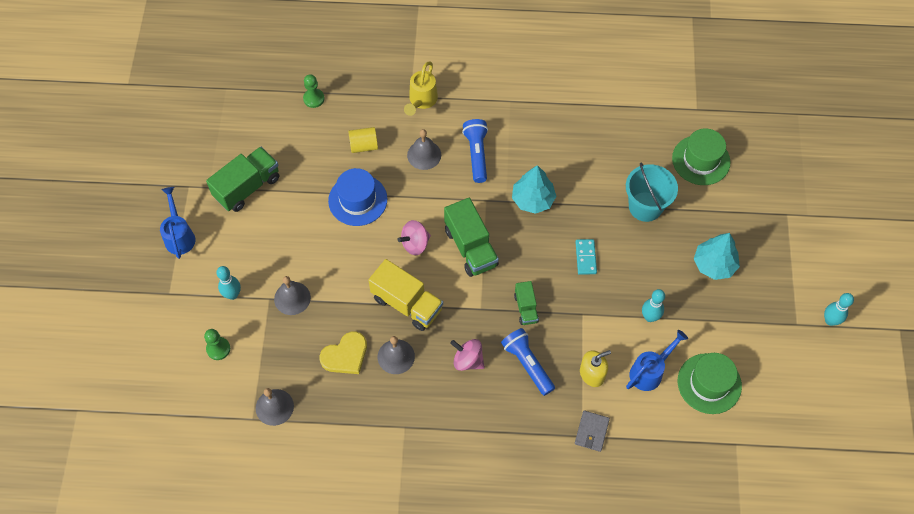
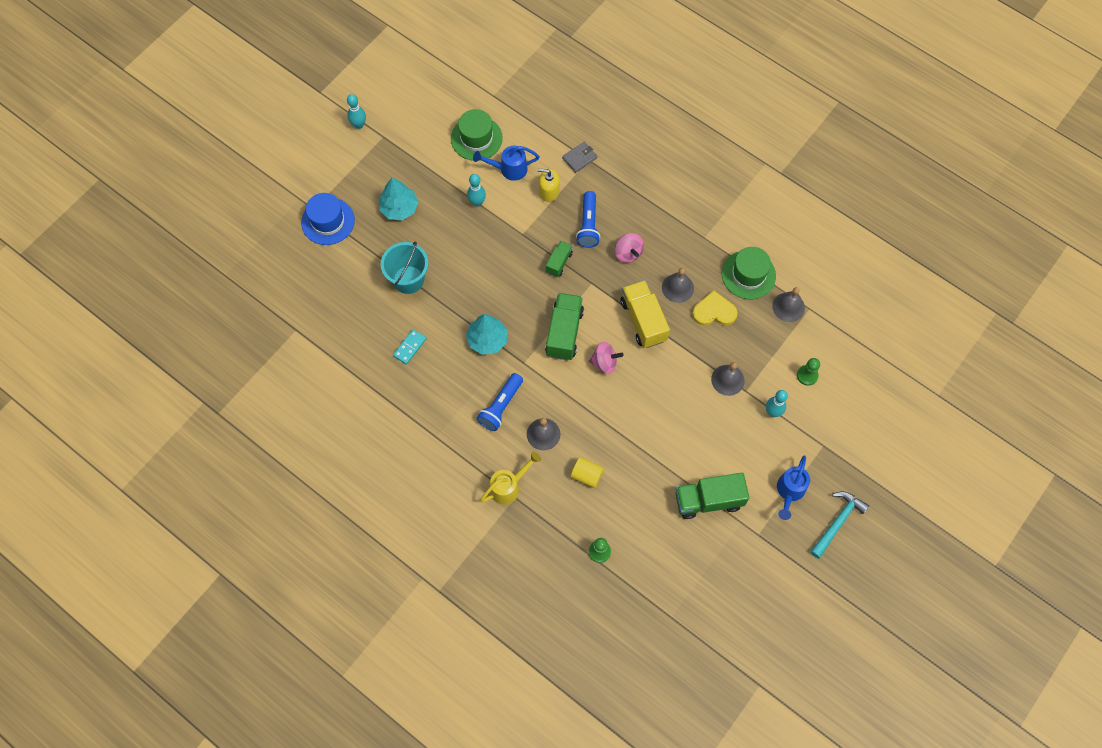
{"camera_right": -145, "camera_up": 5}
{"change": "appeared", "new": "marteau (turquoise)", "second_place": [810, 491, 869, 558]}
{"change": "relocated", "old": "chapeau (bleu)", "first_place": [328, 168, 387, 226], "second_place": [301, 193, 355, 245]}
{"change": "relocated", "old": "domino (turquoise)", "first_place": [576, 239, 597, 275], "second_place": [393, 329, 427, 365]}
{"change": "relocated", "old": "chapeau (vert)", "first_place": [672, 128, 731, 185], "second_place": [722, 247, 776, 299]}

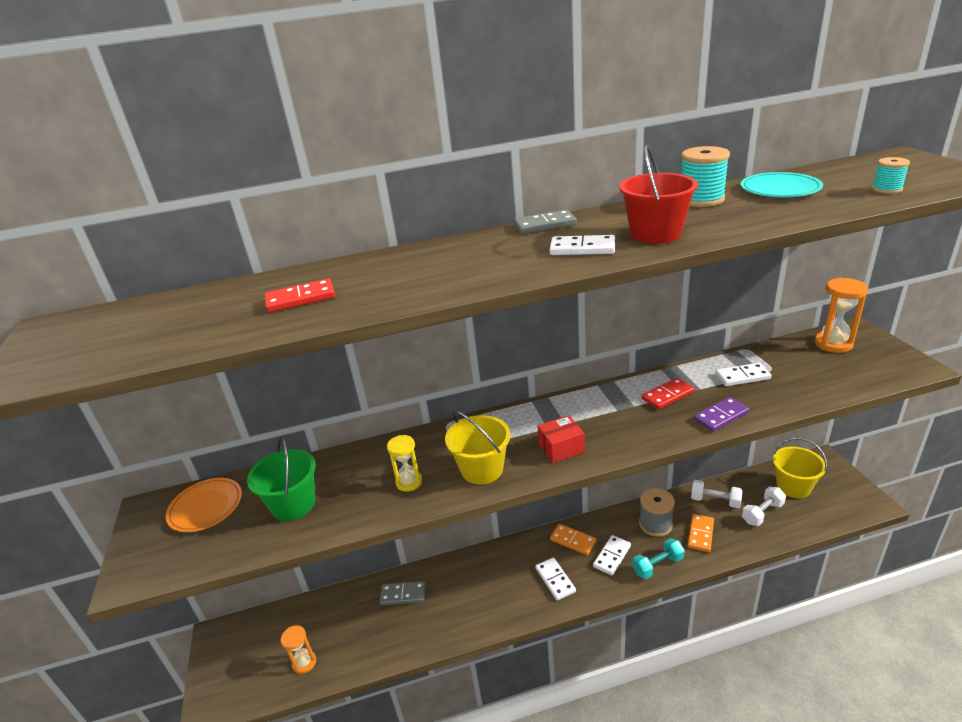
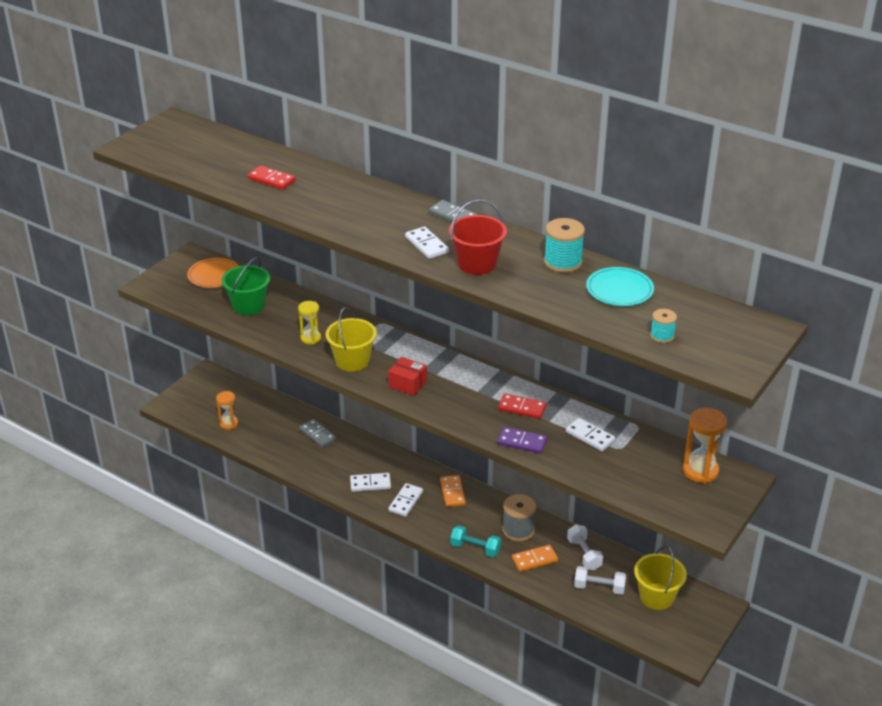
{"camera_right": 45, "camera_up": 5}
{"change": "relocated", "old": "domino (blanc)", "first_place": [593, 535, 631, 576], "second_place": [350, 473, 391, 492]}

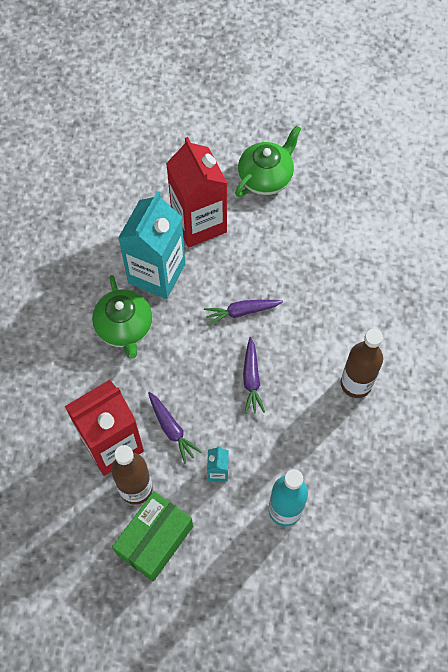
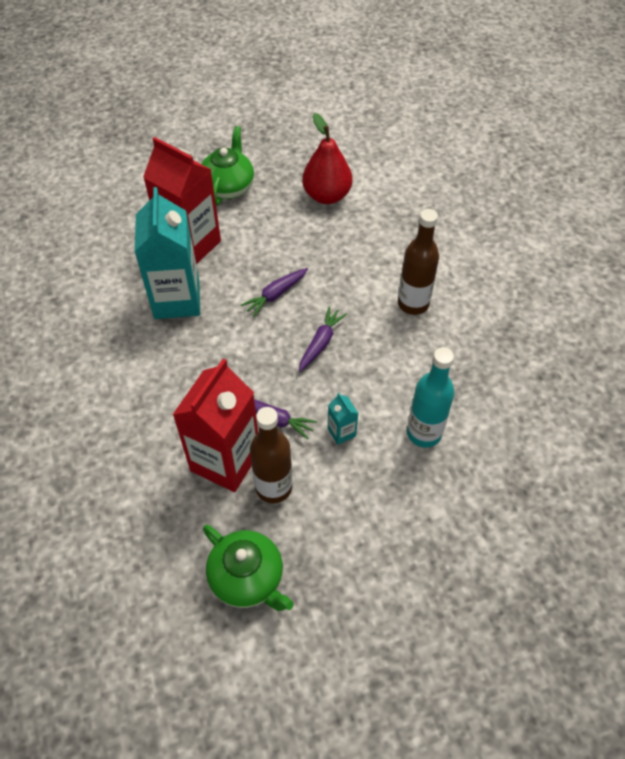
{"camera_right": -30, "camera_up": -10}
{"change": "missing", "old": "boîte (vert)", "first_place": [112, 491, 193, 582]}
{"change": "appeared", "new": "poire (rouge)", "second_place": [302, 113, 352, 204]}
{"change": "relocated", "old": "théière (vert)", "first_place": [92, 275, 153, 359], "second_place": [203, 525, 294, 611]}
{"change": "spun", "old": "carotte (violet)", "first_place": [243, 337, 265, 414], "second_place": [299, 306, 347, 372], "degrees": -120}

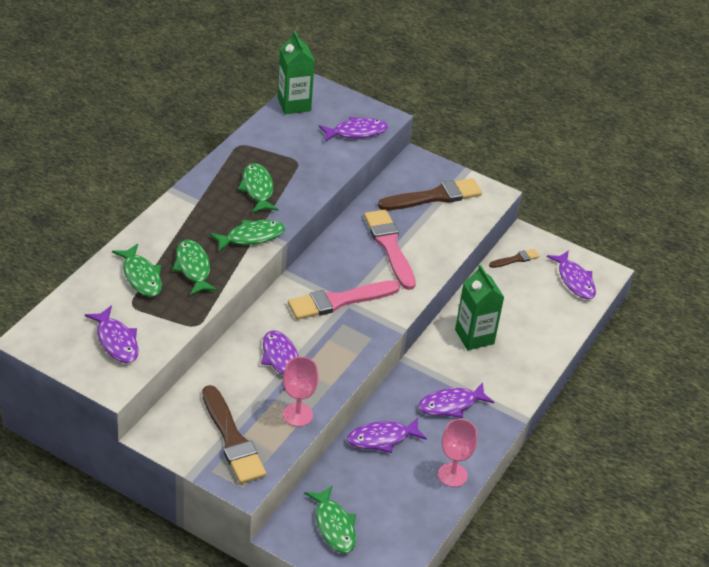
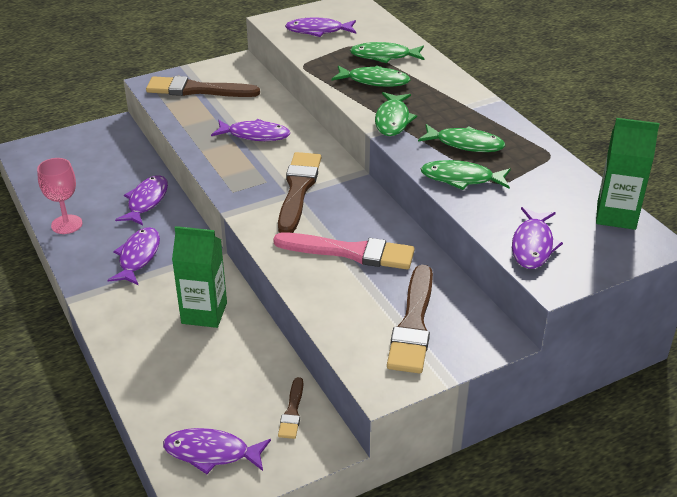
{"camera_right": 125, "camera_up": -5}
{"change": "missing", "old": "verre à pied (rose)", "first_place": [283, 357, 318, 427]}
{"change": "relocated", "old": "poisson (vert)", "first_place": [305, 485, 356, 553], "second_place": [421, 160, 511, 190]}
{"change": "colour", "old": "pinceau (rose)", "new": "pinceau (marron)", "first_place": [288, 280, 400, 320], "second_place": [278, 152, 321, 233]}

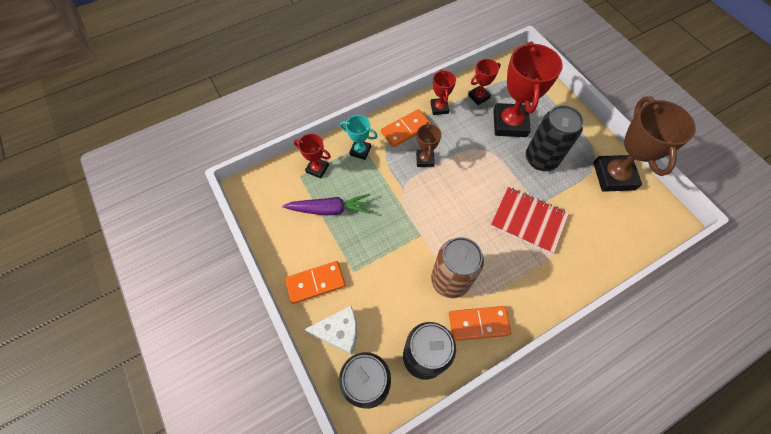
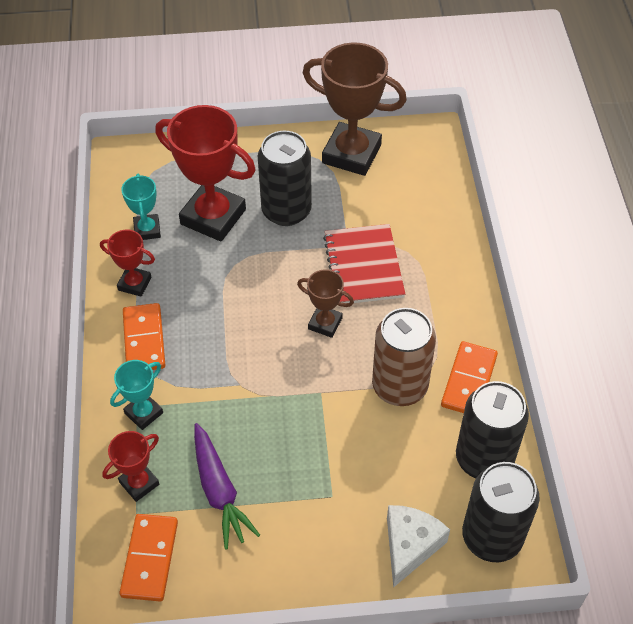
{"camera_right": -65, "camera_up": -10}
{"change": "relocated", "old": "domino (orange)", "first_place": [285, 261, 345, 304], "second_place": [119, 514, 178, 601]}
{"change": "relocated", "old": "trophée (marron)", "first_place": [416, 122, 441, 167], "second_place": [297, 269, 354, 338]}
{"change": "colour", "old": "trophée (rouge)", "new": "trophée (turquoise)", "first_place": [468, 59, 501, 105], "second_place": [121, 174, 161, 240]}
{"change": "spun", "old": "carotte (violet)", "first_place": [283, 194, 371, 216], "second_place": [194, 423, 260, 550], "degrees": 135}
{"change": "spun", "old": "carnet (rouge)", "first_place": [491, 187, 569, 254], "second_place": [323, 224, 405, 303], "degrees": -60}

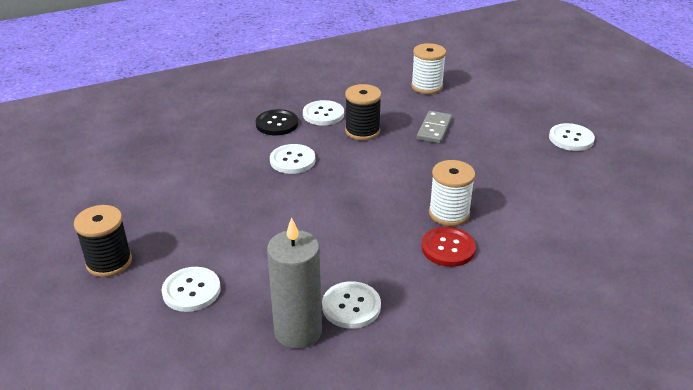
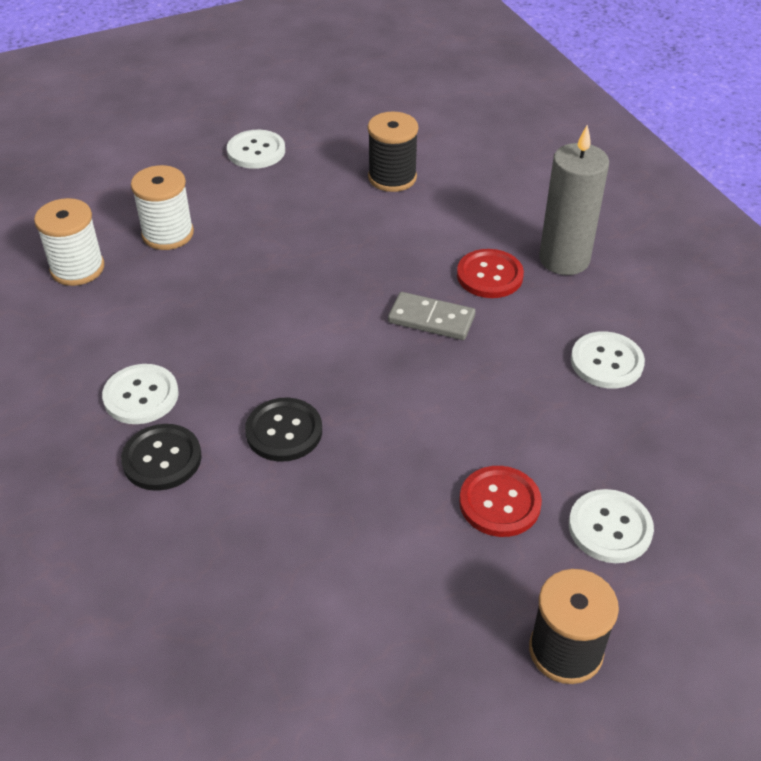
{"camera_right": -90, "camera_up": 10}
{"change": "appeared", "new": "bouton (rouge)", "second_place": [459, 466, 542, 537]}
{"change": "relocated", "old": "bougie (gris)", "first_place": [267, 217, 322, 349], "second_place": [539, 125, 609, 275]}
{"change": "relocated", "old": "bobine (noir)", "first_place": [345, 84, 382, 140], "second_place": [368, 111, 418, 192]}
{"change": "relocated", "old": "domino (gris)", "first_place": [417, 111, 452, 144], "second_place": [388, 292, 475, 340]}
{"change": "relocated", "old": "bobine (blanc)", "first_place": [429, 160, 475, 226], "second_place": [131, 165, 194, 250]}
{"change": "colour", "old": "bouton (blanc)", "new": "bouton (noir)", "first_place": [270, 144, 316, 174], "second_place": [245, 397, 322, 462]}

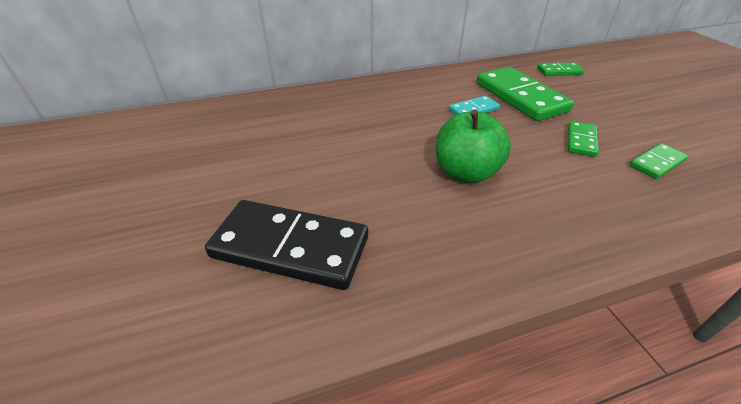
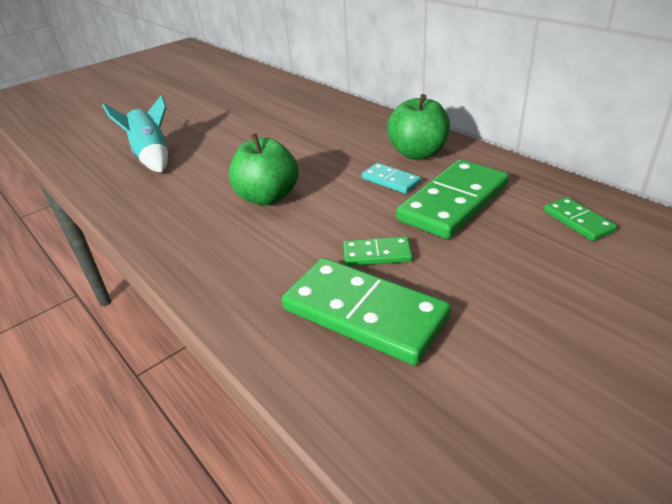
{"camera_right": 70, "camera_up": -5}
{"change": "appeared", "new": "pomme (vert)", "second_place": [387, 94, 450, 160]}
{"change": "exchanged", "old": "domino (noir)", "new": "fusée (turquoise)", "first_place": [205, 200, 368, 290], "second_place": [102, 95, 168, 172]}
{"change": "size", "old": "domino (vert)", "first_place": [630, 143, 688, 179], "second_place": [282, 258, 451, 365], "factor": 2.02}

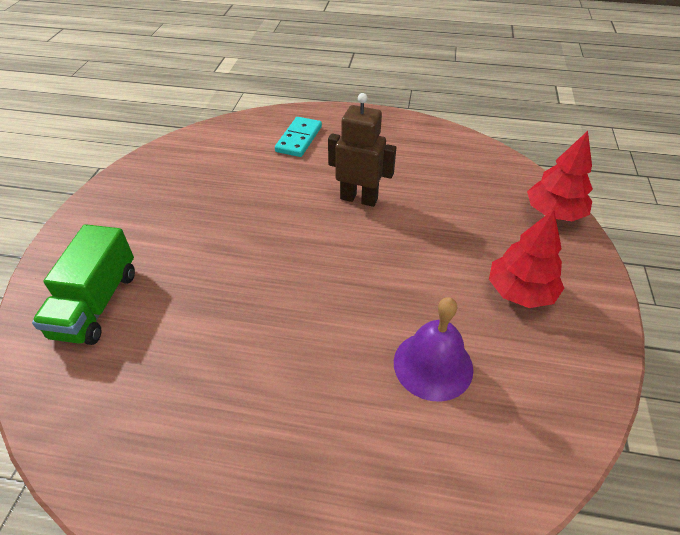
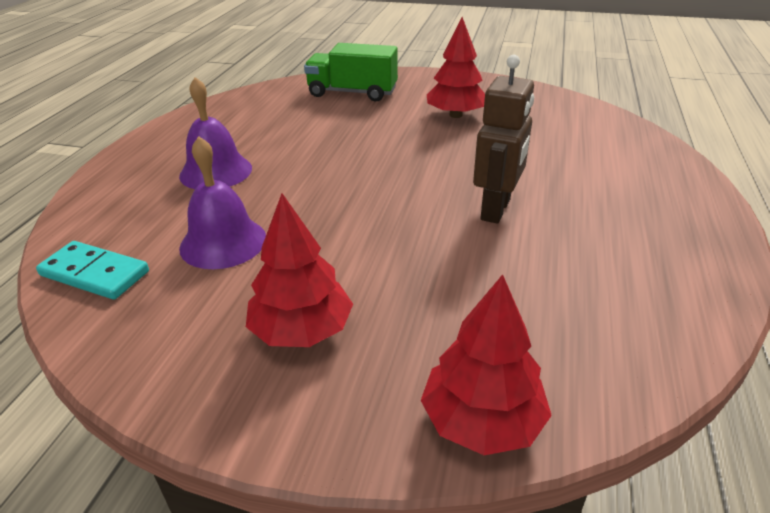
{"camera_right": 95, "camera_up": -10}
{"change": "appeared", "new": "cloche (violet)", "second_place": [179, 77, 252, 189]}
{"change": "appeared", "new": "arbre (rouge)", "second_place": [427, 17, 485, 118]}
{"change": "relocated", "old": "domino (turquoise)", "first_place": [275, 117, 322, 157], "second_place": [36, 241, 149, 300]}

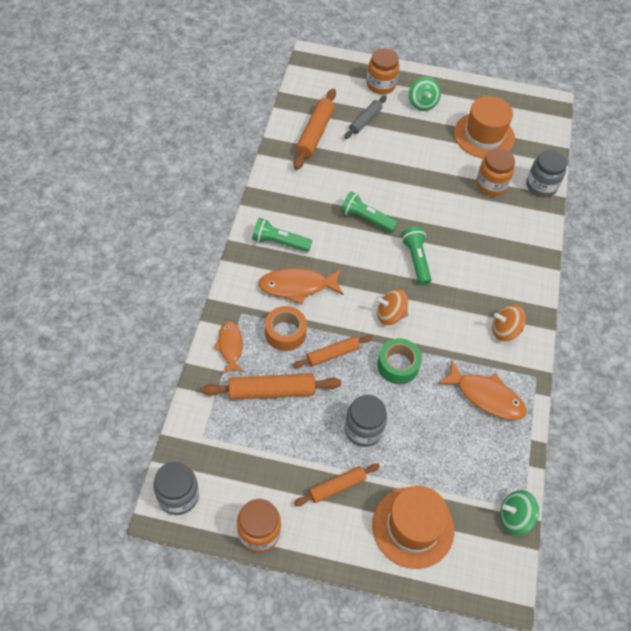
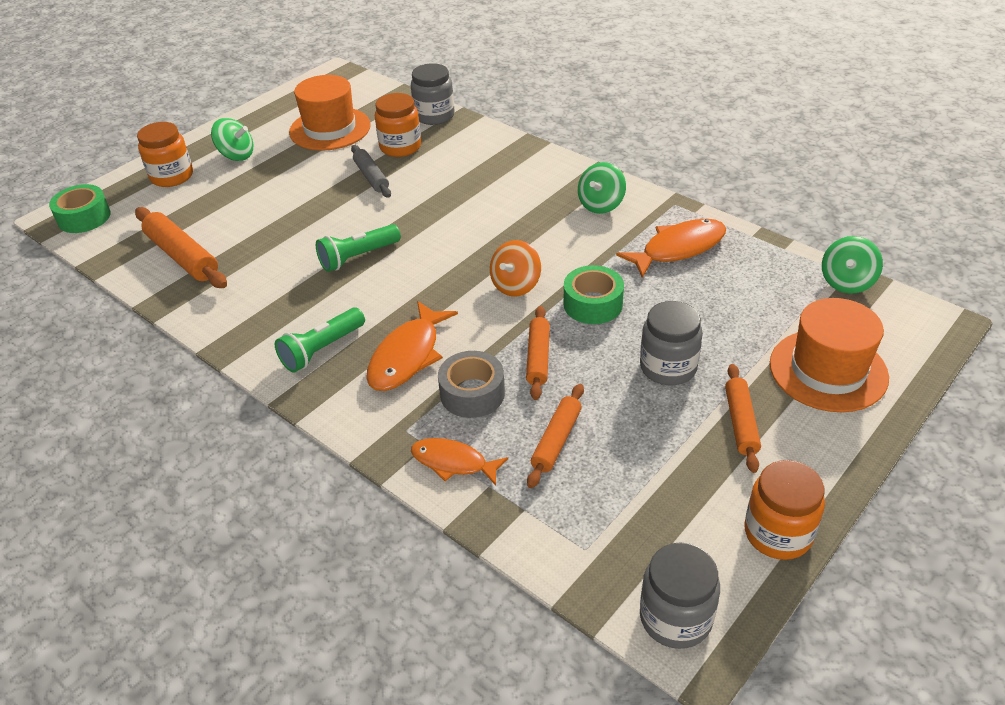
{"camera_right": -55, "camera_up": -15}
{"change": "missing", "old": "lampe de poche (vert)", "first_place": [401, 226, 432, 285]}
{"change": "appeared", "new": "ruban adhésif (vert)", "second_place": [49, 184, 111, 233]}
{"change": "relocated", "old": "rouleau à pâtisserie (gris)", "first_place": [344, 96, 387, 139], "second_place": [351, 145, 391, 198]}
{"change": "colour", "old": "ruban adhésif (orange)", "new": "ruban adhésif (gris)", "first_place": [265, 306, 307, 351], "second_place": [438, 351, 505, 418]}
{"change": "colour", "old": "toupie (orange)", "new": "toupie (vert)", "first_place": [492, 304, 526, 341], "second_place": [578, 162, 626, 214]}
{"change": "size", "old": "rouleau à pâtisserie (orange)", "first_place": [202, 373, 341, 400], "second_place": [527, 384, 584, 488], "factor": 0.64}

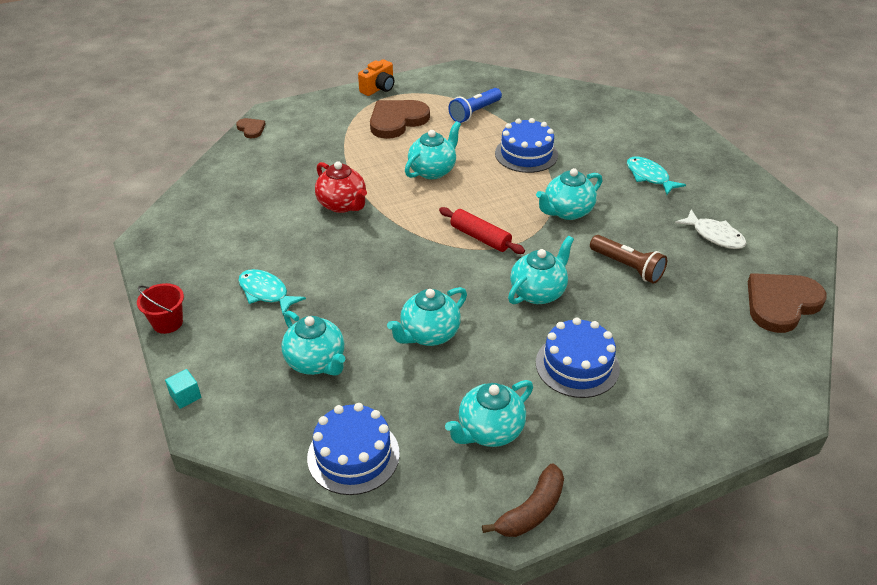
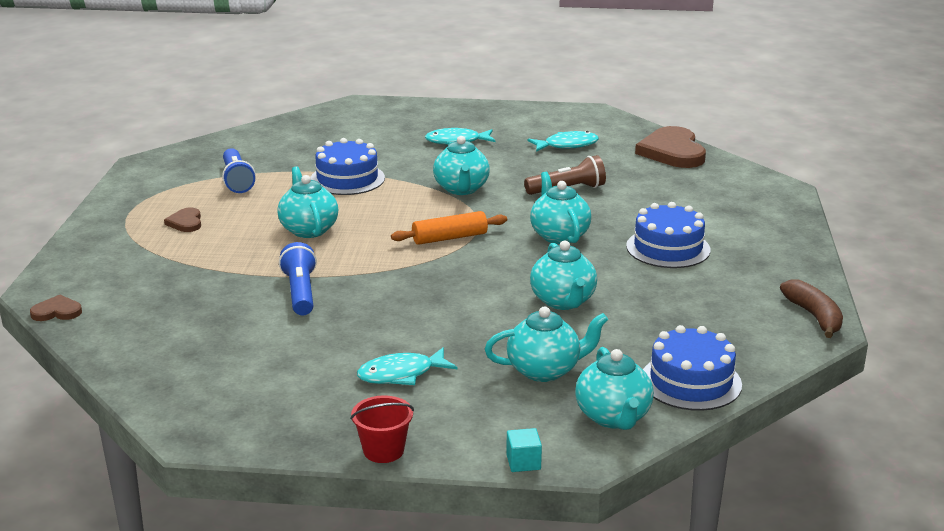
{"camera_right": -60, "camera_up": -15}
{"change": "missing", "old": "appareil photo (orange)", "first_place": [358, 59, 394, 96]}
{"change": "relocated", "old": "théière (turquoise)", "first_place": [445, 380, 533, 447], "second_place": [575, 347, 654, 430]}
{"change": "exchanged", "old": "théière (rouge)", "new": "lampe de poche (bleu)", "first_place": [315, 161, 367, 213], "second_place": [279, 242, 317, 315]}
{"change": "colour", "old": "rouleau à pâtisserie (rouge)", "new": "rouleau à pâtisserie (orange)", "first_place": [439, 207, 525, 254], "second_place": [391, 211, 507, 245]}
{"change": "colour", "old": "poisson (blanc)", "new": "poisson (turquoise)", "first_place": [675, 210, 747, 249], "second_place": [528, 131, 599, 152]}
{"change": "size", "old": "cœur (marron)", "first_place": [370, 100, 430, 139], "second_place": [164, 208, 201, 232], "factor": 0.49}

